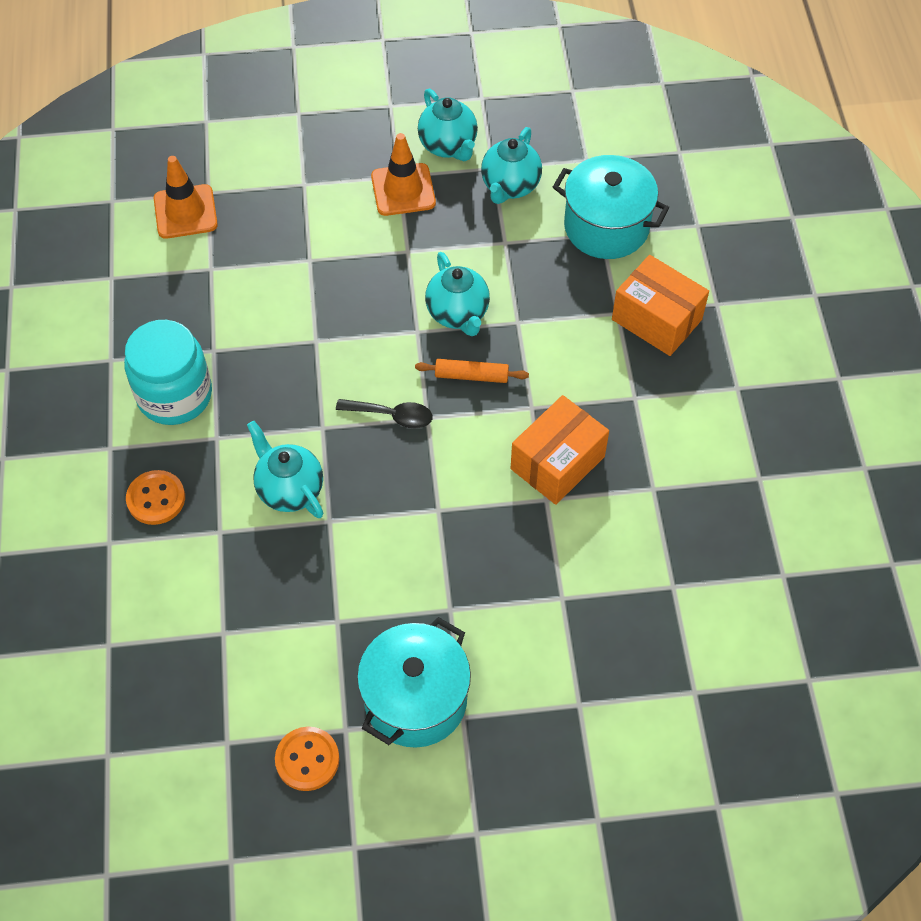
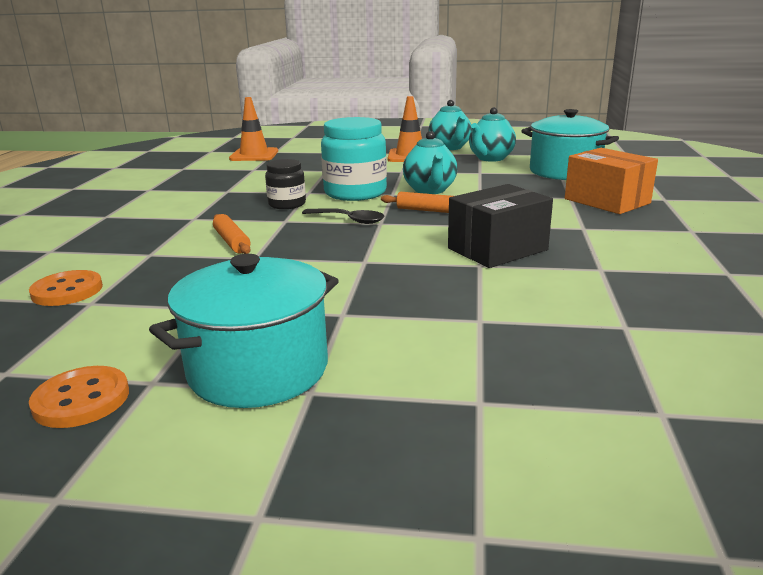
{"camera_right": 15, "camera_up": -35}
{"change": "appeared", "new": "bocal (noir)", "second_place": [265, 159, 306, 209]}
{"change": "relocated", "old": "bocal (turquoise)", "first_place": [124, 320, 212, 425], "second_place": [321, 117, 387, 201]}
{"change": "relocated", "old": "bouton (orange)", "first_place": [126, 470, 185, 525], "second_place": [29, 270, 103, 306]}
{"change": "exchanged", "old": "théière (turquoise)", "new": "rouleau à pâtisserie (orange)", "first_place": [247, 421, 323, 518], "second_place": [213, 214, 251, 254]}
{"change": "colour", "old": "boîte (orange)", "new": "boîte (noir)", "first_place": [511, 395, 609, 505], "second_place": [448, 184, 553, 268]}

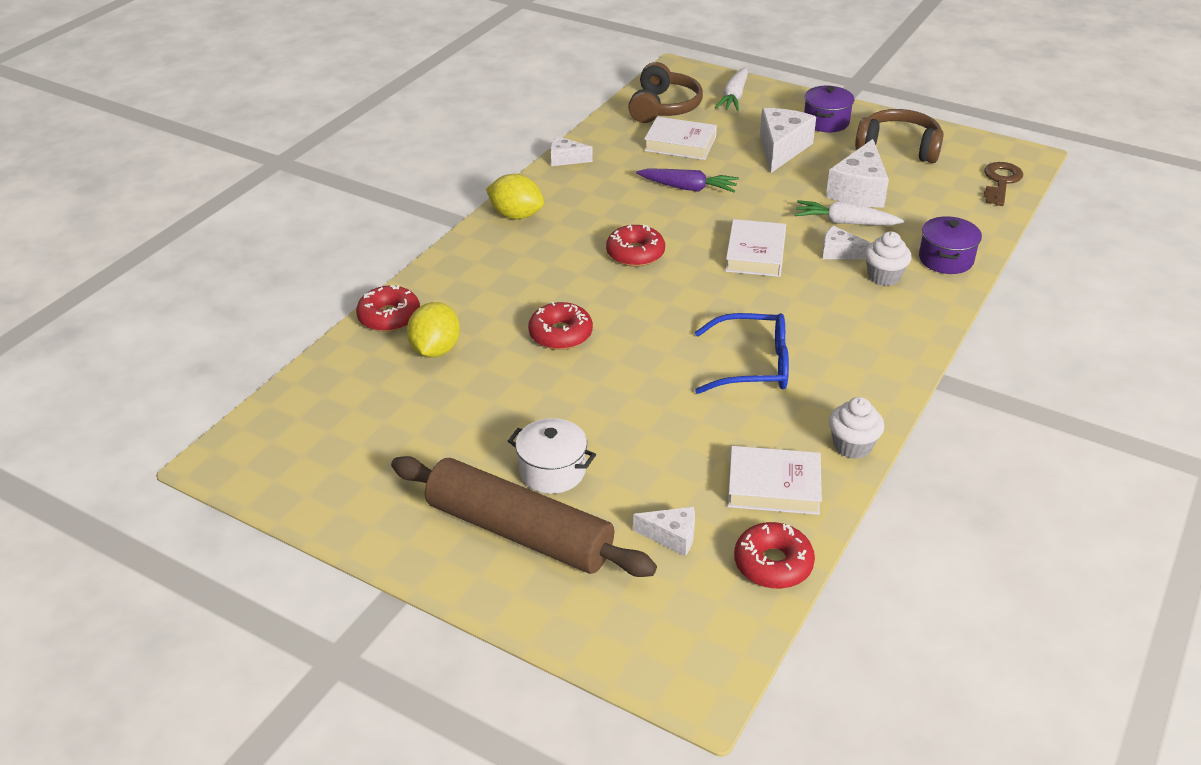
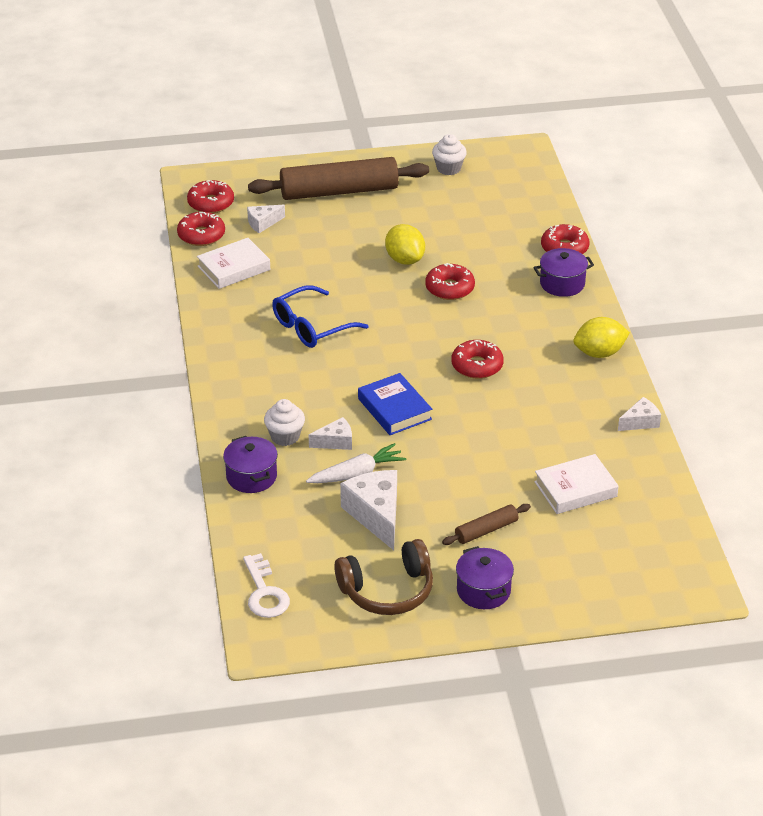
{"camera_right": 140, "camera_up": 0}
{"change": "missing", "old": "marmite (blanc)", "first_place": [508, 418, 596, 494]}
{"change": "missing", "old": "casque audio (marron)", "first_place": [628, 62, 703, 123]}
{"change": "missing", "old": "carotte (violet)", "first_place": [636, 169, 739, 192]}
{"change": "missing", "old": "carotte (blanc)", "first_place": [715, 67, 748, 111]}
{"change": "appeared", "new": "beignet (rouge)", "second_place": [187, 180, 234, 213]}
{"change": "appeared", "new": "marmite (violet)", "second_place": [533, 248, 594, 297]}
{"change": "relocated", "old": "citron (jaune)", "first_place": [407, 302, 460, 358], "second_place": [385, 224, 425, 265]}
{"change": "relocated", "old": "muffin (blanc)", "first_place": [829, 397, 884, 459], "second_place": [432, 134, 467, 175]}
{"change": "exchanged", "old": "fromage (blanc)", "new": "rouleau à pâtisserie (marron)", "first_place": [760, 108, 816, 173], "second_place": [442, 504, 531, 545]}
{"change": "colour", "old": "livre (blanc)", "new": "livre (bleu)", "first_place": [725, 219, 786, 277], "second_place": [358, 373, 432, 435]}
{"change": "colour", "old": "clé (marron)", "new": "clé (blanc)", "first_place": [983, 162, 1023, 206], "second_place": [243, 553, 290, 618]}

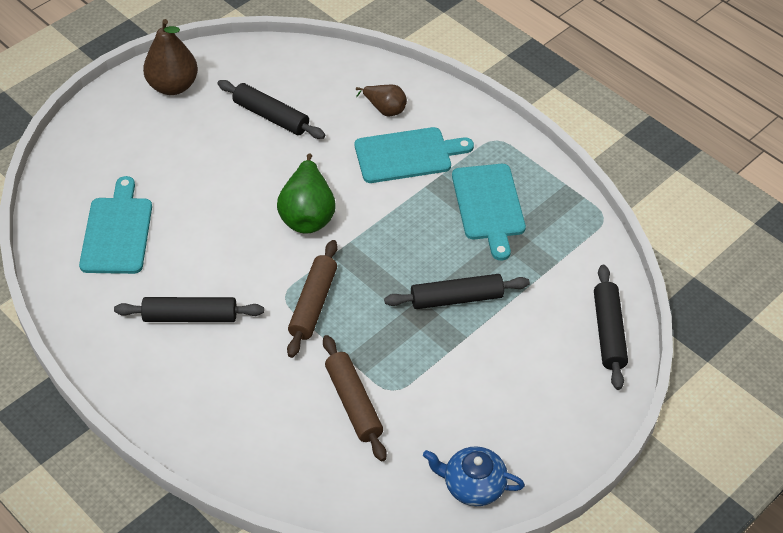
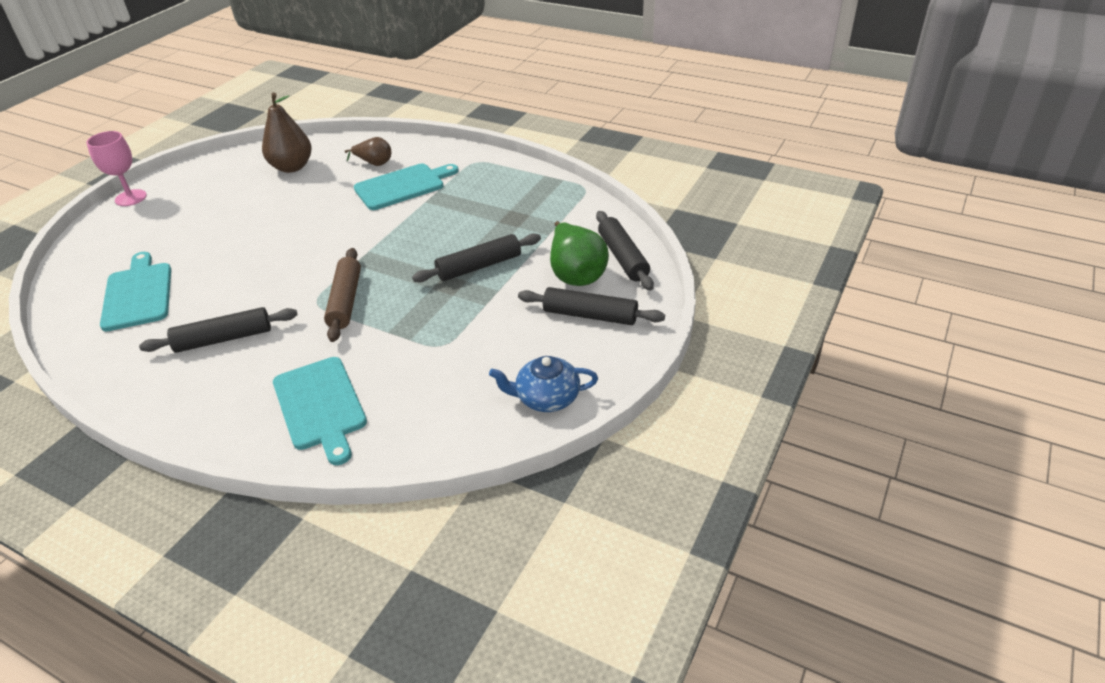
{"camera_right": -15, "camera_up": -10}
{"change": "missing", "old": "rouleau à pâtisserie (marron)", "first_place": [323, 335, 387, 461]}
{"change": "appeared", "new": "verre à pied (rose)", "second_place": [86, 131, 147, 206]}
{"change": "relocated", "old": "poire (marron)", "first_place": [143, 19, 198, 95], "second_place": [262, 92, 312, 173]}
{"change": "relocated", "old": "rouleau à pâtisserie (noir)", "first_place": [218, 80, 325, 139], "second_place": [518, 287, 665, 325]}
{"change": "relocated", "old": "poire (vert)", "first_place": [277, 153, 336, 234], "second_place": [550, 221, 609, 286]}
{"change": "relocated", "old": "planche à découper (turquoise)", "first_place": [452, 164, 526, 260], "second_place": [273, 357, 367, 465]}

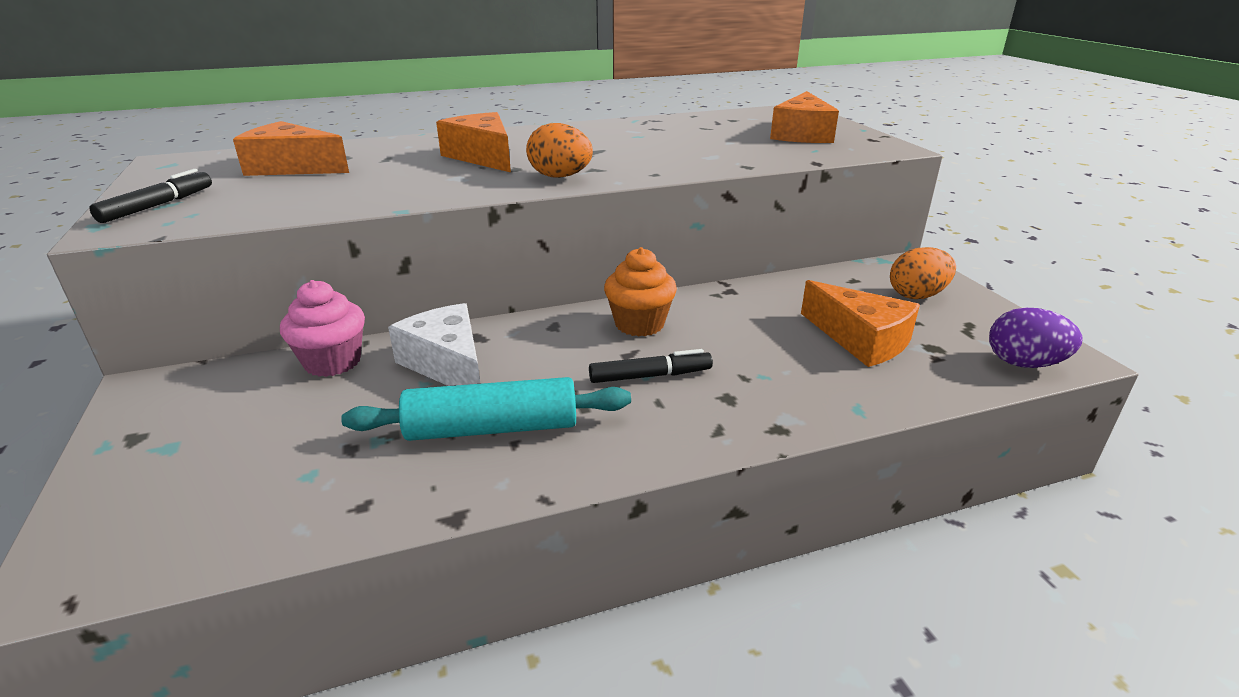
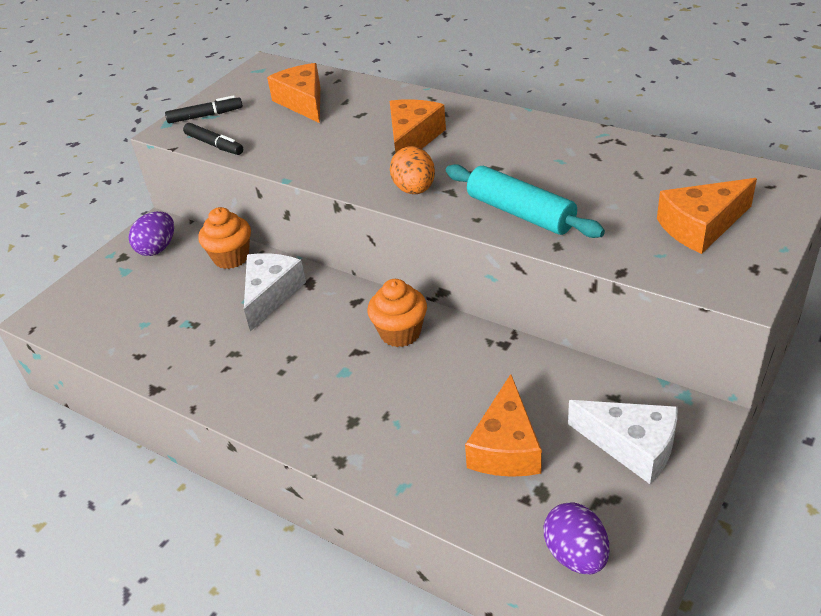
{"camera_right": 55, "camera_up": 10}
{"change": "appeared", "new": "œuf (violet)", "second_place": [129, 211, 174, 256]}
{"change": "relocated", "old": "rouleau à pâtisserie (turquoise)", "first_place": [341, 377, 631, 441], "second_place": [446, 164, 605, 238]}
{"change": "relocated", "old": "feutre (noir)", "first_place": [589, 349, 713, 383], "second_place": [183, 123, 243, 155]}
{"change": "exchanged", "old": "œuf (orange)", "new": "fromage (blanc)", "first_place": [890, 247, 956, 299], "second_place": [568, 400, 678, 484]}
{"change": "colour", "old": "muffin (rose)", "new": "muffin (orange)", "first_place": [280, 280, 365, 377], "second_place": [198, 207, 251, 269]}

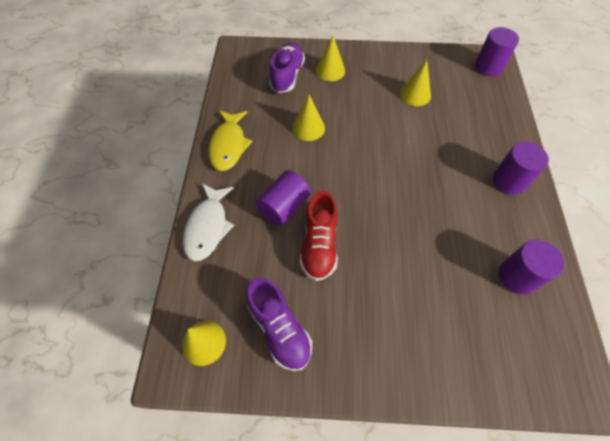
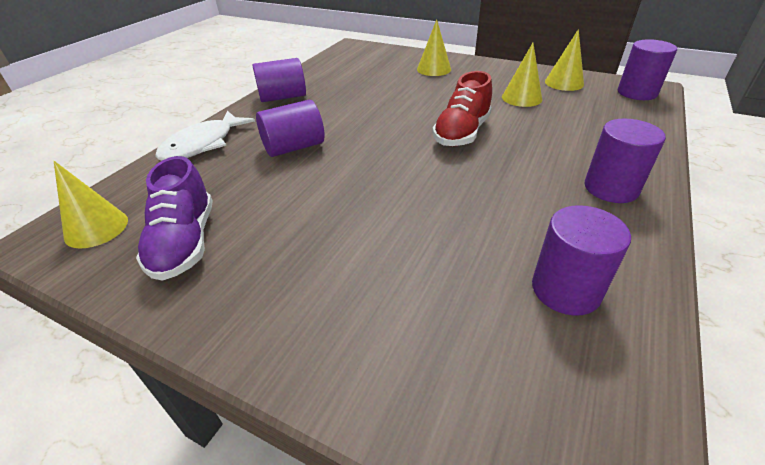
{"camera_right": 25, "camera_up": -20}
{"change": "missing", "old": "chaussure (violet)", "first_place": [269, 43, 305, 93]}
{"change": "relocated", "old": "cône (jaune)", "first_place": [293, 95, 325, 141], "second_place": [545, 29, 584, 91]}
{"change": "relocated", "old": "chaussure (rouge)", "first_place": [300, 191, 338, 281], "second_place": [432, 71, 492, 147]}
{"change": "exchanged", "old": "poisson (jaune)", "new": "cylindre (violet)", "first_place": [208, 110, 252, 171], "second_place": [252, 58, 306, 102]}

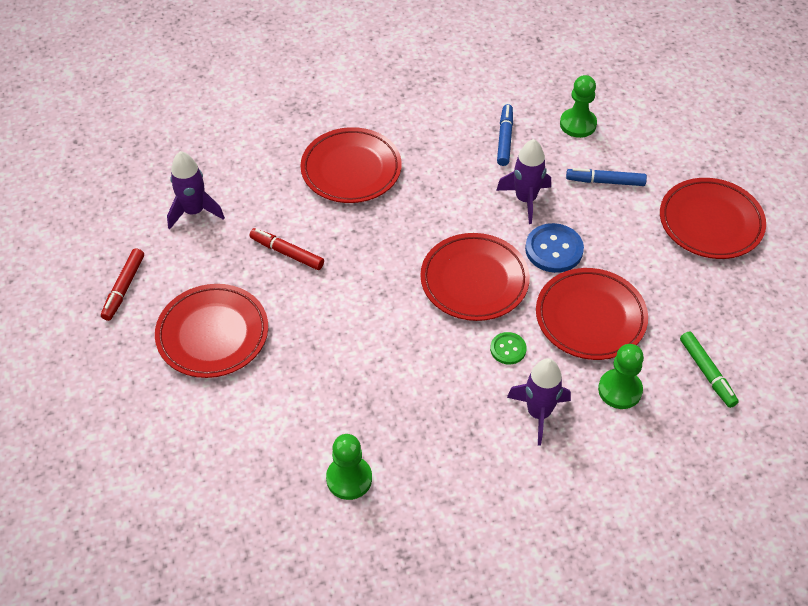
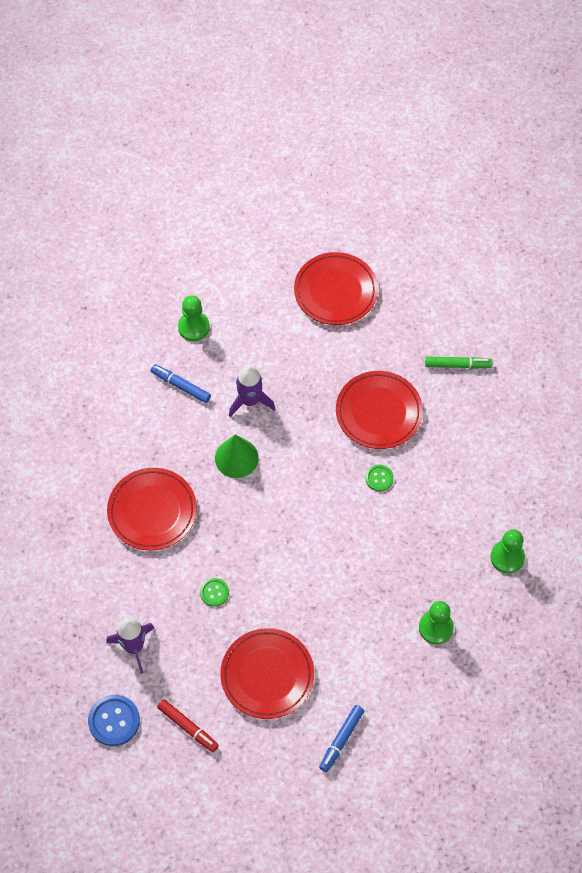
{"camera_right": -65, "camera_up": 10}
{"change": "missing", "old": "assiette (rouge)", "first_place": [420, 233, 530, 321]}
{"change": "missing", "old": "fusée (violet)", "first_place": [507, 358, 571, 446]}
{"change": "appeared", "new": "cône (vert)", "second_place": [215, 435, 259, 478]}
{"change": "relocated", "old": "bouton (bleu)", "first_place": [525, 223, 584, 273], "second_place": [88, 695, 140, 746]}
{"change": "relocated", "old": "feutre (bleu)", "first_place": [566, 168, 647, 186], "second_place": [319, 705, 364, 772]}
{"change": "relocated", "old": "pion (vert)", "first_place": [598, 344, 644, 409], "second_place": [490, 529, 525, 574]}
{"change": "exchanged", "old": "feutre (rouge)", "new": "bouton (vert)", "first_place": [249, 228, 324, 270], "second_place": [200, 578, 229, 607]}

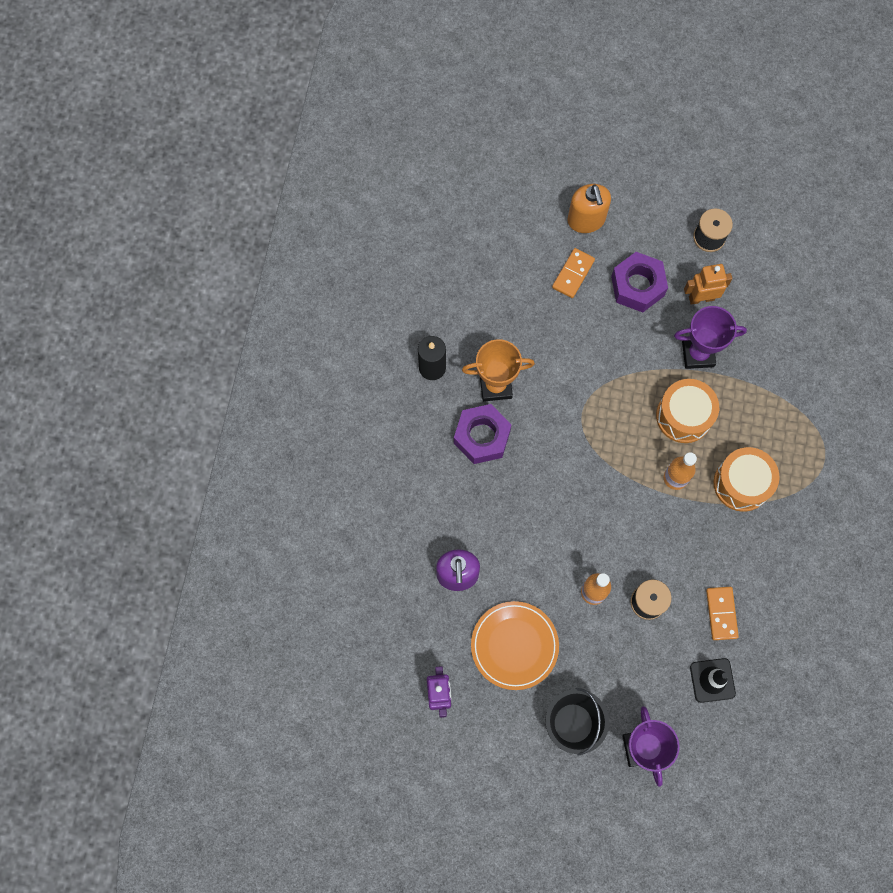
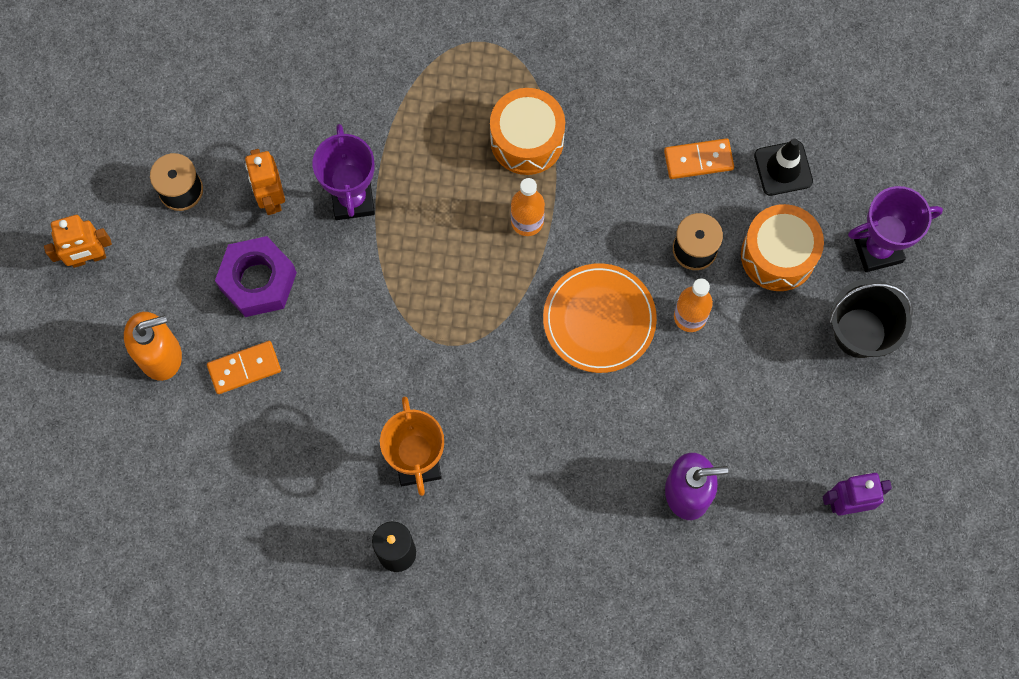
{"camera_right": -95, "camera_up": 0}
{"change": "missing", "old": "écrou (violet)", "first_place": [454, 404, 512, 464]}
{"change": "appeared", "new": "robot (orange)", "second_place": [44, 215, 112, 268]}
{"change": "relocated", "old": "assiette (orange)", "first_place": [471, 601, 559, 690], "second_place": [543, 263, 657, 373]}
{"change": "relocated", "old": "tambour (orange)", "first_place": [656, 379, 719, 443], "second_place": [741, 204, 824, 291]}
{"change": "spun", "old": "domino (orange)", "first_place": [552, 248, 595, 298], "second_place": [207, 341, 281, 394], "degrees": -45}

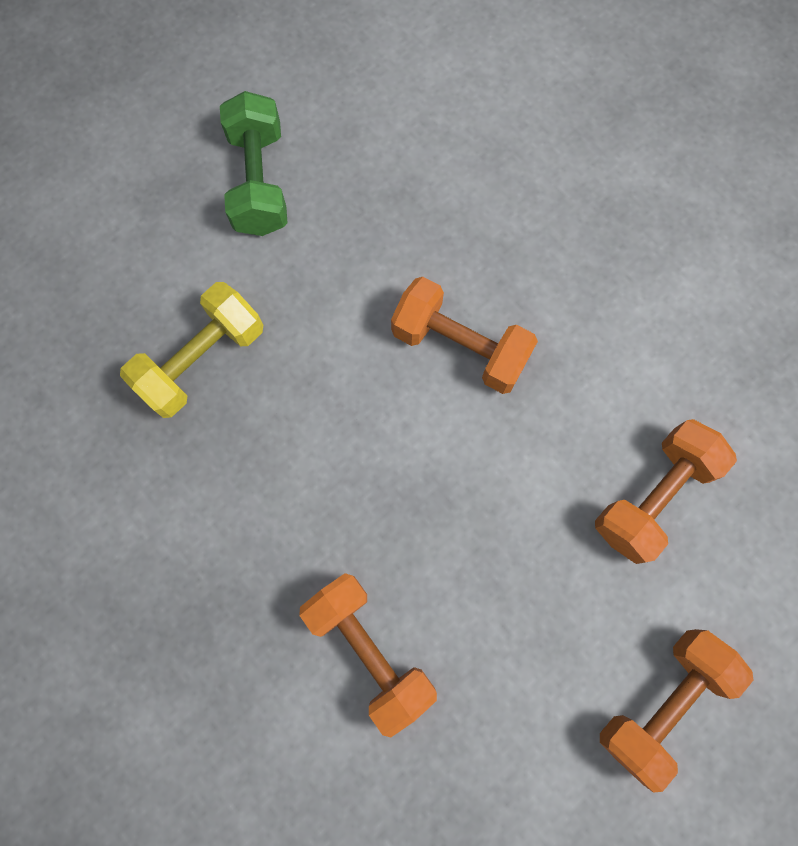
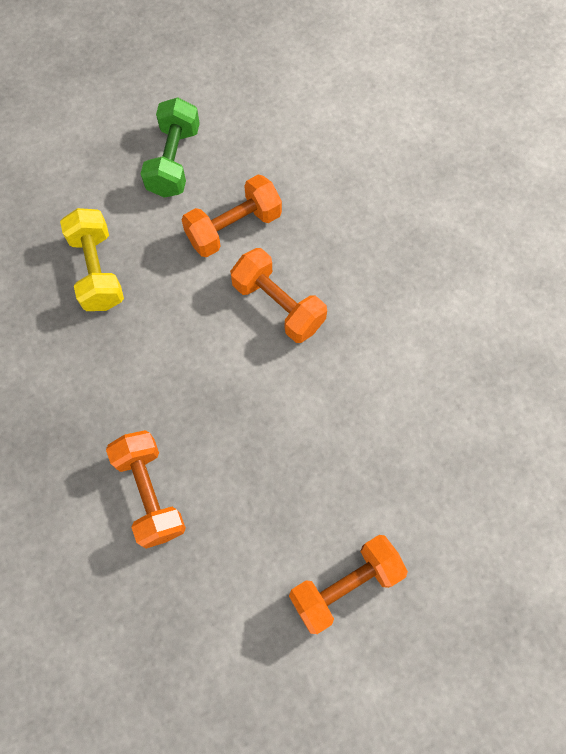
{"camera_right": 15, "camera_up": -5}
{"change": "relocated", "old": "haltère (orange)", "first_place": [595, 419, 737, 564], "second_place": [182, 174, 282, 257]}
{"change": "spun", "old": "haltère (jaune)", "first_place": [120, 282, 263, 418], "second_place": [60, 208, 124, 311], "degrees": -75}

